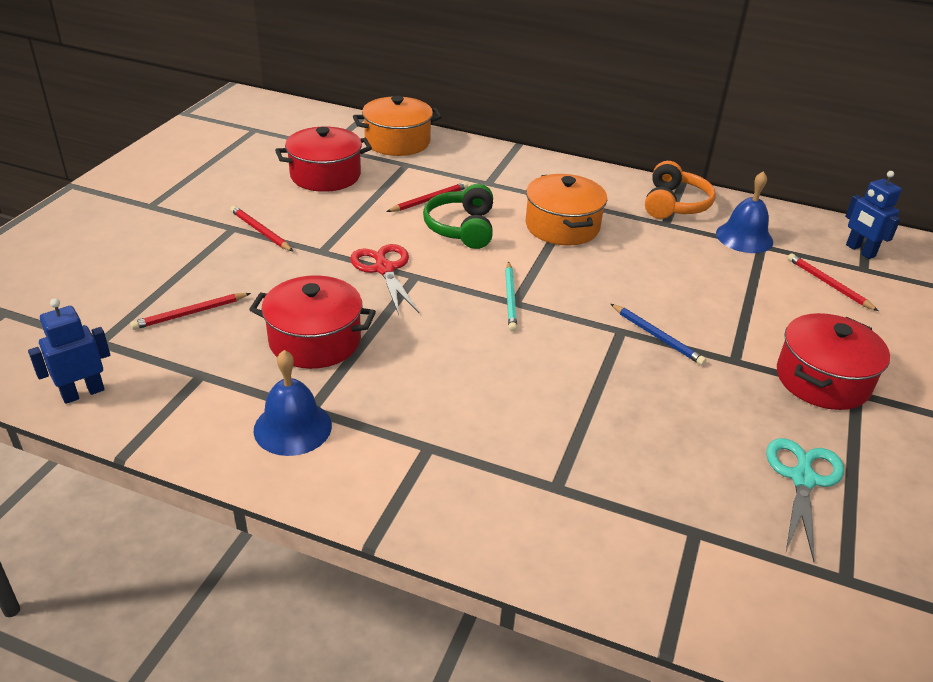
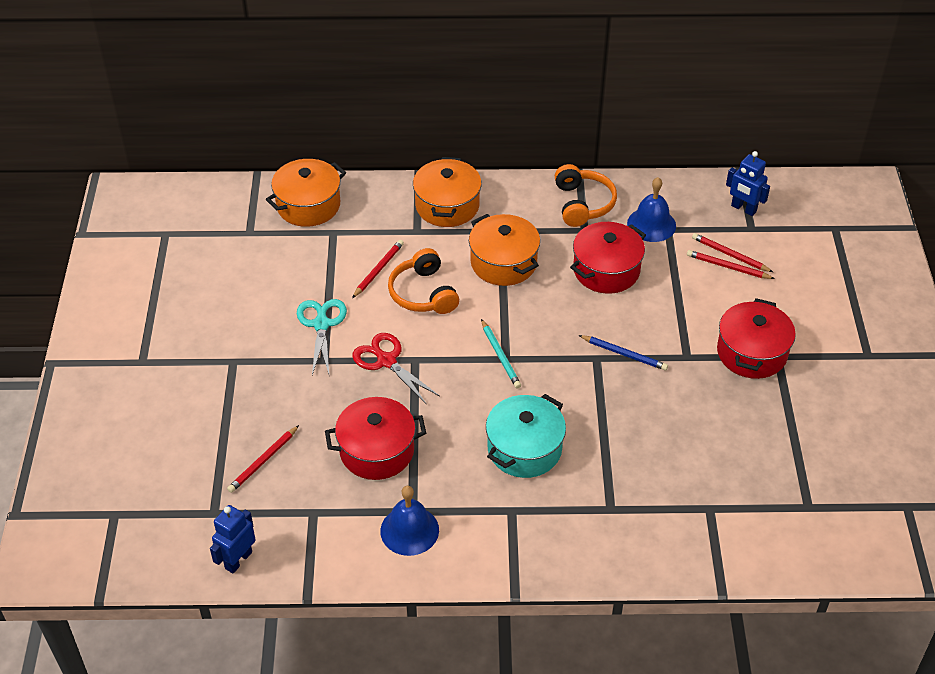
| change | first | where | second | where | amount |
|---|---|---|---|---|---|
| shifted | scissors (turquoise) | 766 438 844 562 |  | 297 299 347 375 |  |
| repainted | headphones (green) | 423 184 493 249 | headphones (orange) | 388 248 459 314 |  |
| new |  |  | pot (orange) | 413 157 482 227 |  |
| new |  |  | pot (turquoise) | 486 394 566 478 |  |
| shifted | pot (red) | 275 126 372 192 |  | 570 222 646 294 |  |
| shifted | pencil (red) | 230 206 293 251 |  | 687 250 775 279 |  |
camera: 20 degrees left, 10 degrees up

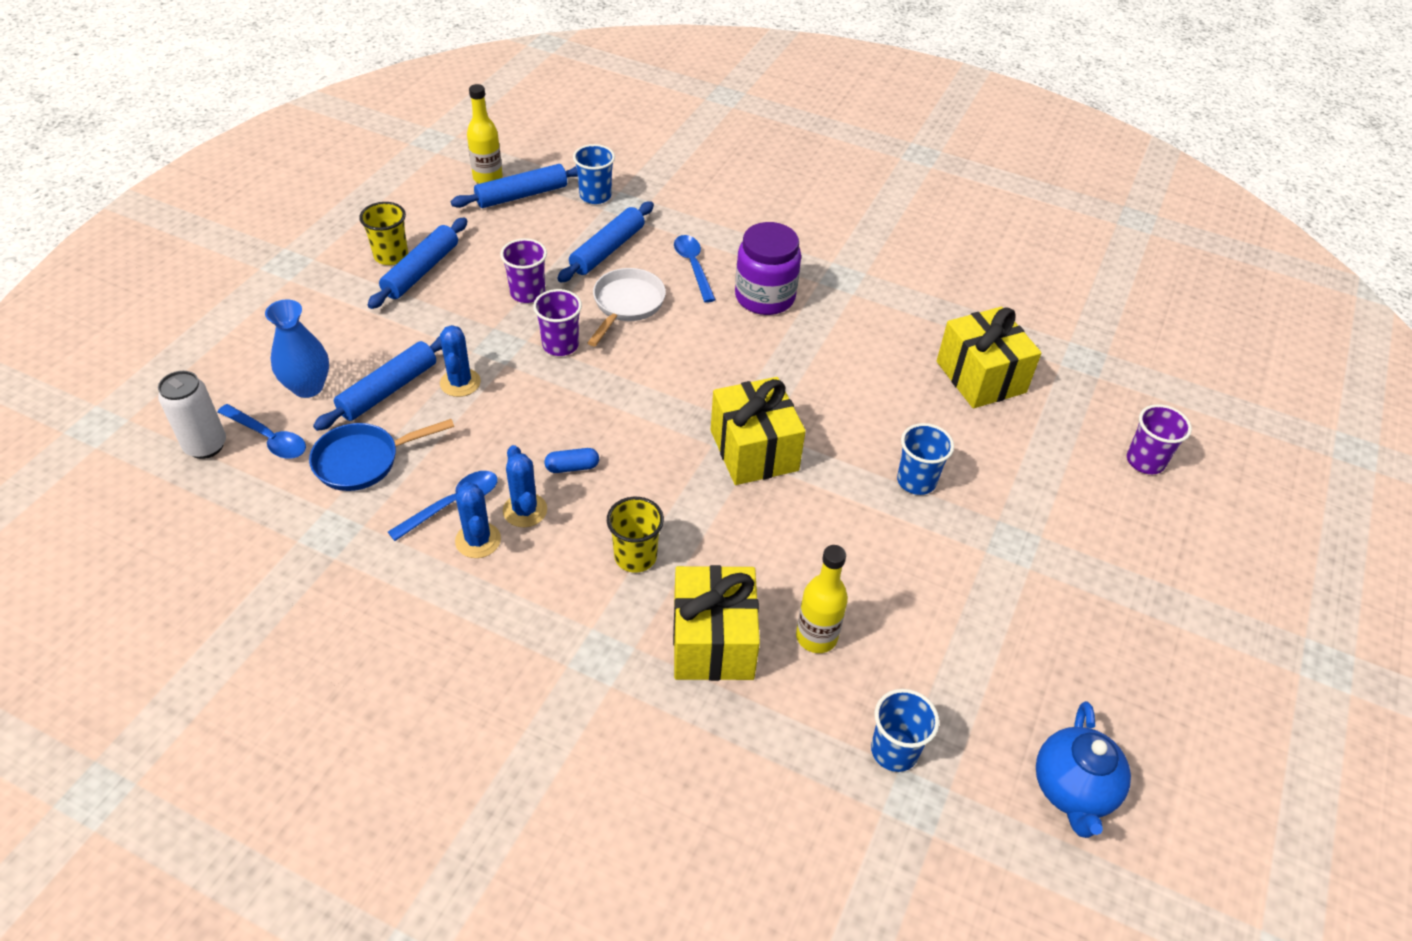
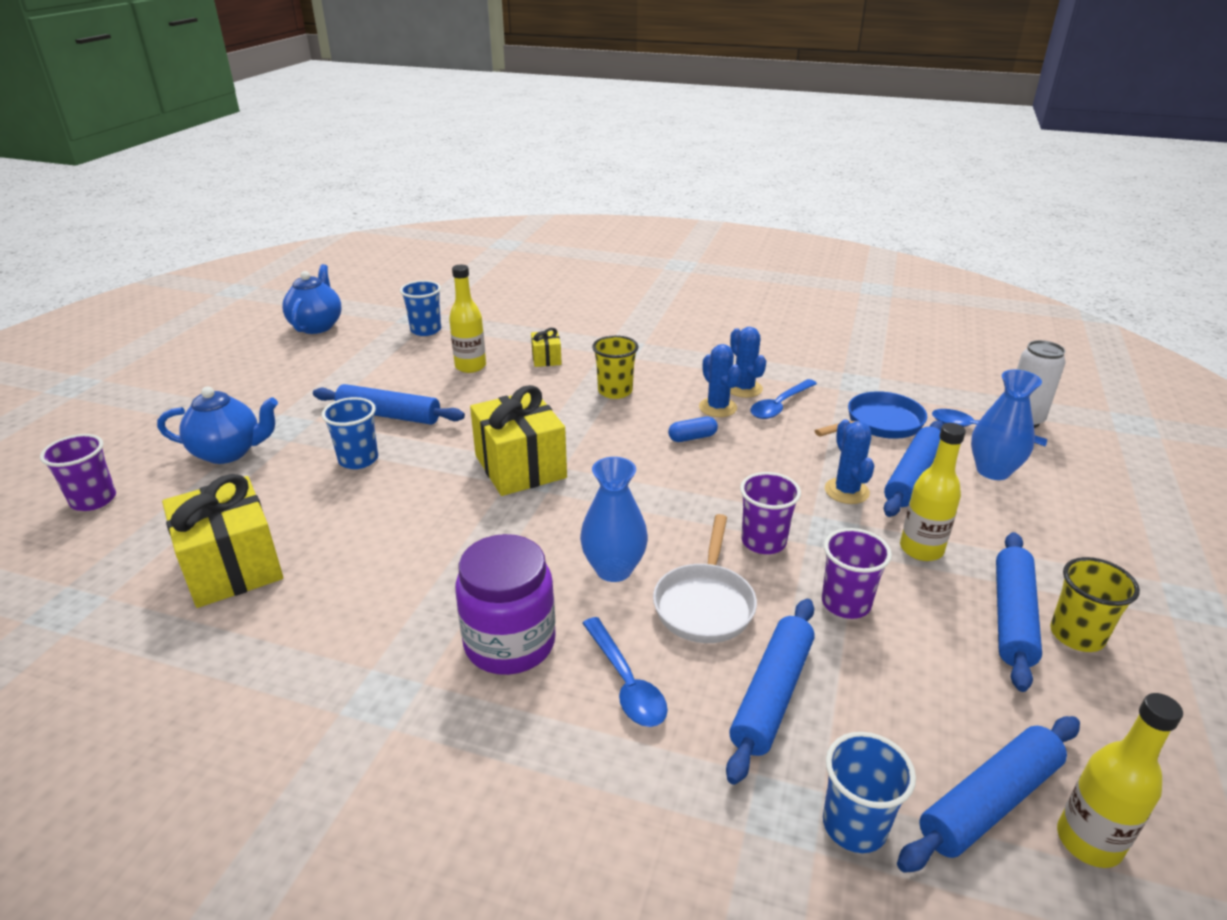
| change | first | where | second | where | amount |
|---|---|---|---|---|---|
| new |  |  | teapot (blue) | 157 387 278 464 |  |
| new |  |  | rolling pin (blue) | 313 384 465 425 |  |
| scaled | gift (yellow) | 673 565 760 681 |  | 531 328 562 367 | x0.47 |
| new |  |  | vase (blue) | 580 457 648 582 |  |
| new |  |  | bottle (yellow) | 900 423 966 561 |  |
camera: 175 degrees right, 15 degrees down

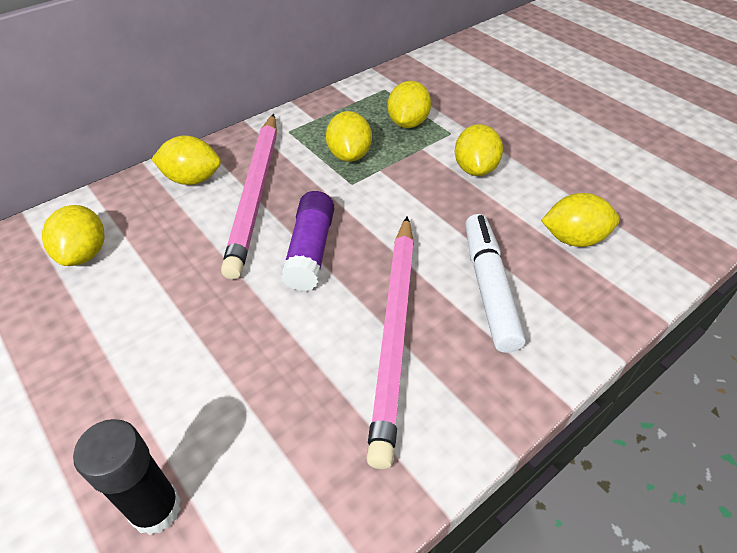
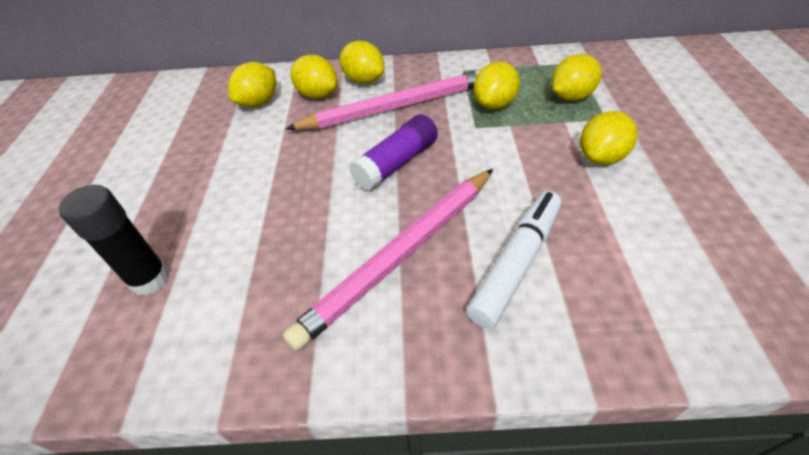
| change | first | where | second | where | amount |
|---|---|---|---|---|---|
| rotated | pencil (pink) | 221 114 277 280 |  | 285 69 482 130 | 150 degrees counterclockwise |
| shifted | lemon (yellow) | 541 193 620 247 |  | 290 55 337 99 |  |
camera: 40 degrees right, 0 degrees up

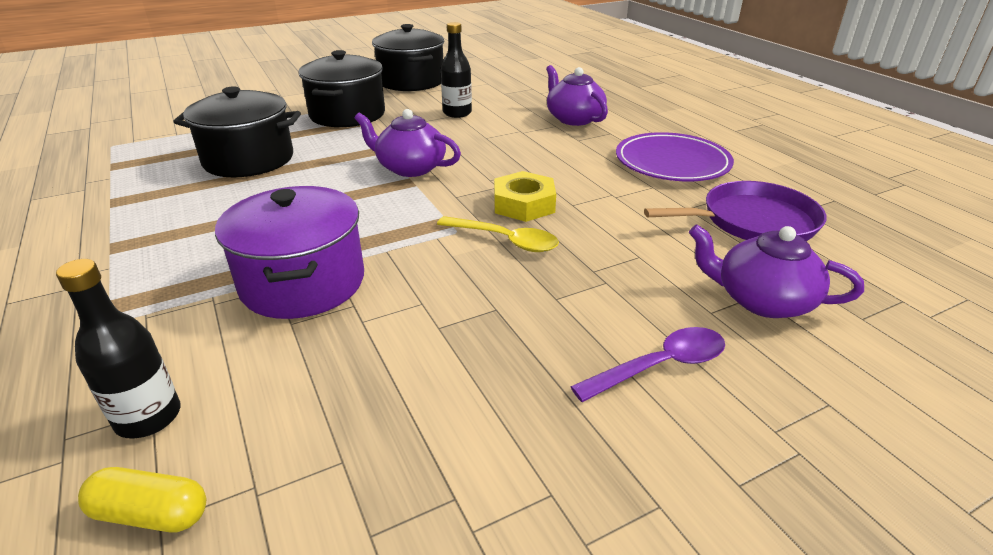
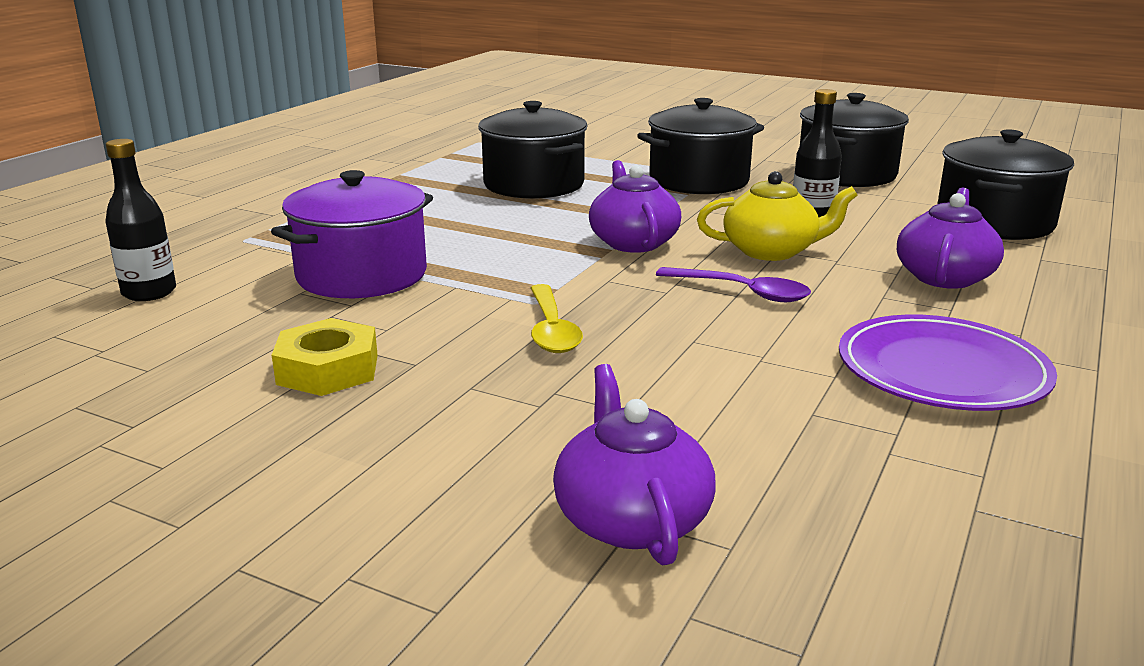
| change | first | where | second | where | amount |
|---|---|---|---|---|---|
| shifted | nut (yellow) | 494 171 556 222 |  | 272 318 378 396 |  |
| shifted | spoon (purple) | 570 327 725 402 |  | 656 267 811 302 |  |
| new |  |  | teapot (yellow) | 697 171 858 261 |  |
| new |  |  | pot (black) | 937 130 1074 240 |  |
| gone | capsule (yellow) | 78 467 206 532 |  |  |  |
| gone | pan (purple) | 644 181 826 241 |  |  |  |
camera: 55 degrees right, 10 degrees down

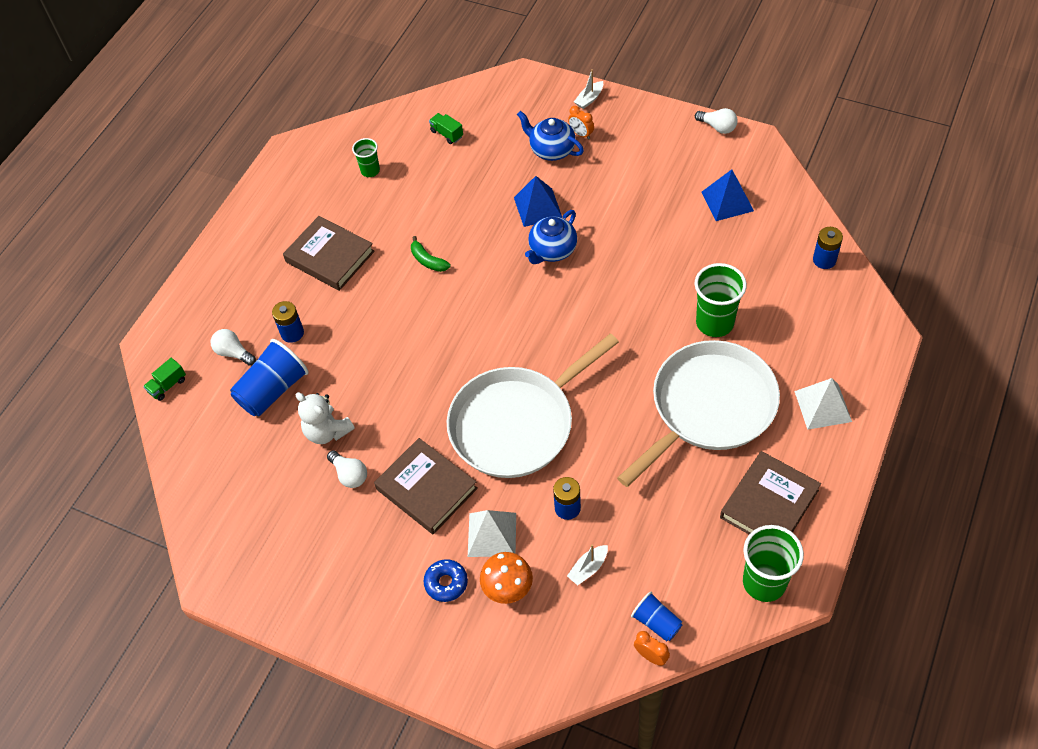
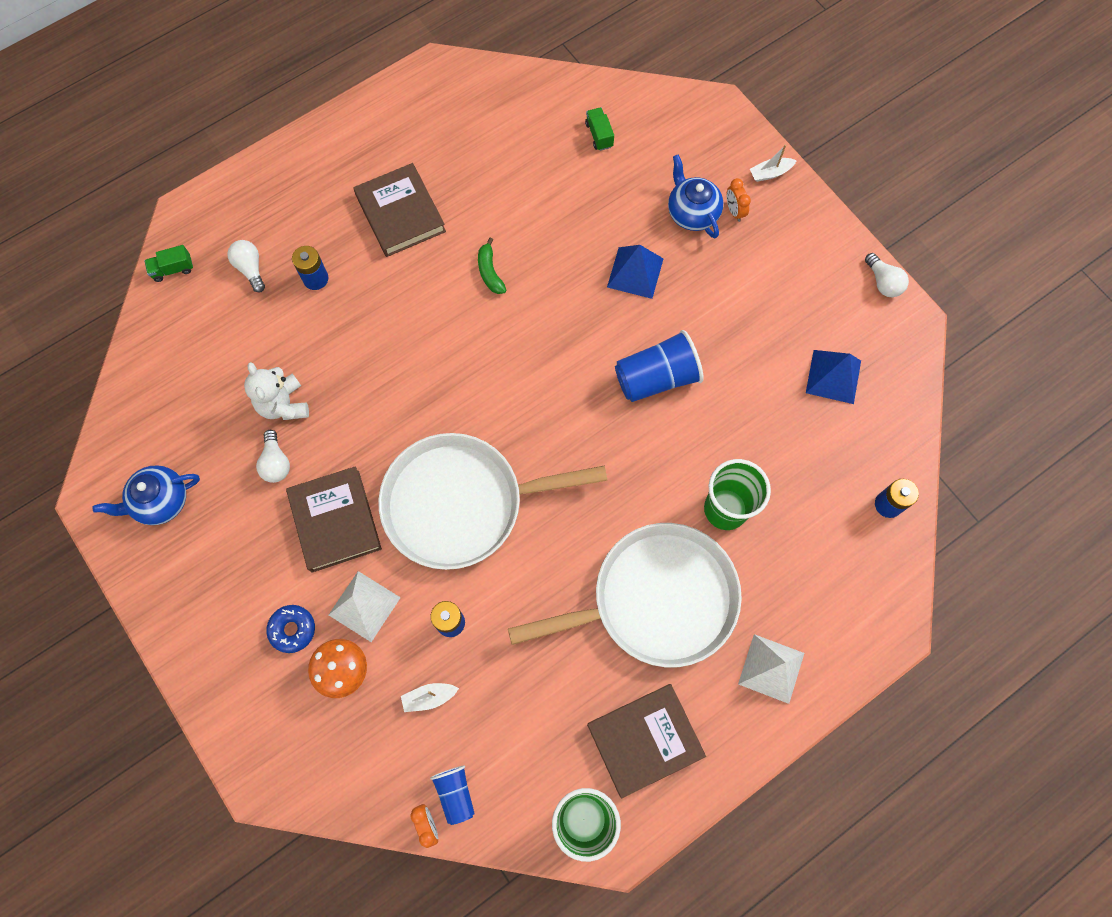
| change | first | where | second | where | amount |
|---|---|---|---|---|---|
| shifted | teapot (blue) | 525 210 577 264 |  | 92 465 200 525 |  |
| shifted | cup (blue) | 230 339 309 416 |  | 615 330 704 402 |  |
| gone | cup (green) | 352 138 380 177 |  |  |  |
camera: 25 degrees right, 15 degrees up

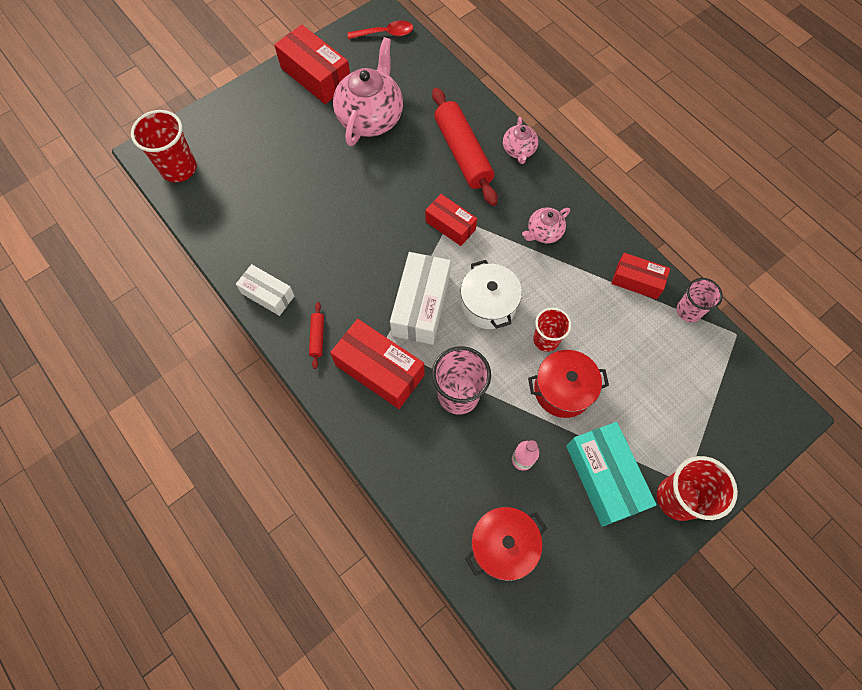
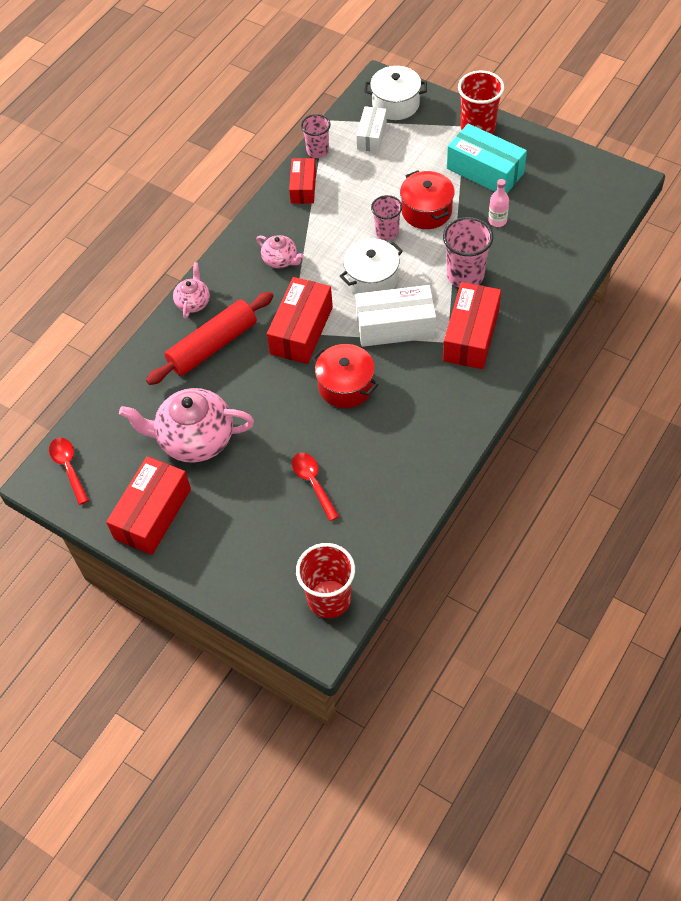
| change | first | where | second | where | amount |
|---|---|---|---|---|---|
| rotated | teapot (pink) | 503 117 538 164 |  | 173 262 210 319 | 60 degrees counterclockwise |
| scaled | box (red) | 425 194 477 246 |  | 267 277 333 364 | x1.61 |
| new |  |  | spoon (red) | 292 452 339 521 |  |
| shifted | pot (red) | 465 507 547 581 |  | 312 344 378 408 |  |
| shifted | box (white) | 236 264 295 316 |  | 356 106 387 152 |  |
| new |  |  | pot (white) | 364 66 427 120 |  |
| repainted | cup (red) | 533 308 571 352 | cup (pink) | 371 195 402 241 |  |
| rotated | box (turquoise) | 566 422 657 527 |  | 447 124 527 193 | 75 degrees clockwise |
| gone | rolling pin (red) | 309 302 324 369 |  |  |  |
camera: 105 degrees left, 10 degrees down

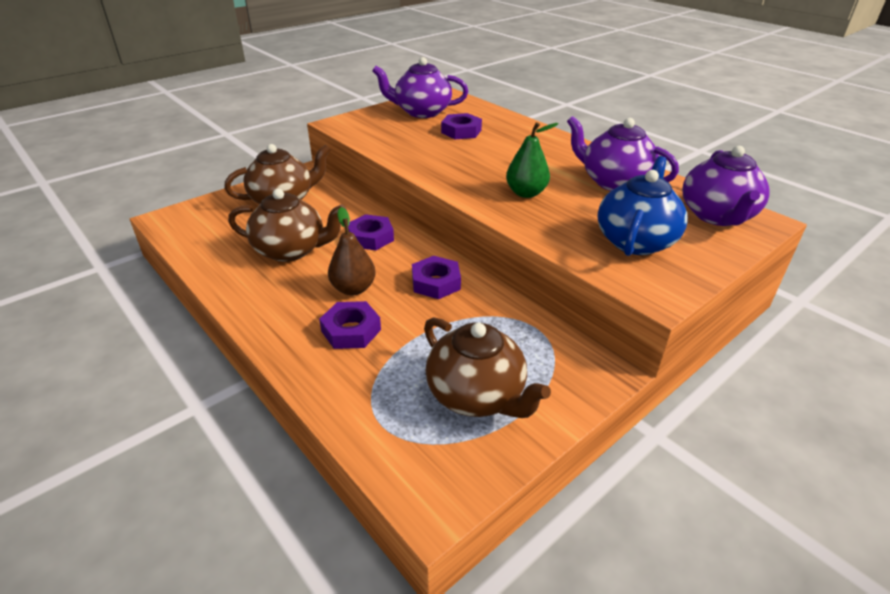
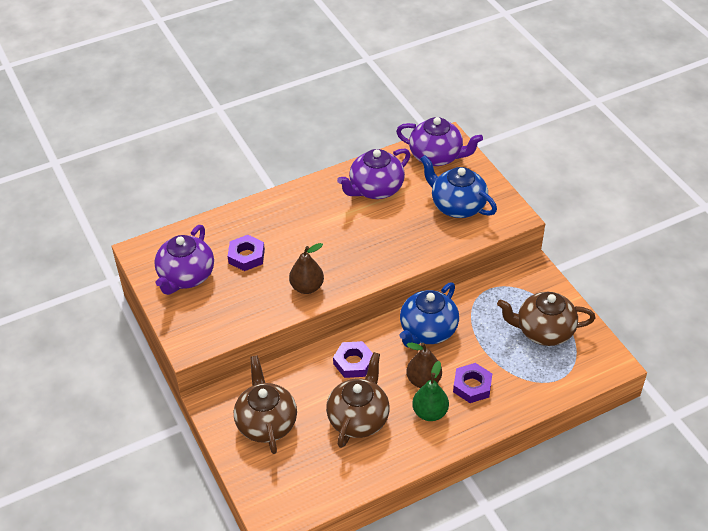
| change | first | where | second | where | amount |
|---|---|---|---|---|---|
| new |  |  | pear (brown) | 289 243 324 294 |  |
| swapped | nut (purple) | 412 256 461 299 | teapot (blue) | 400 282 459 347 |  |
| shifted | pear (green) | 506 122 559 198 |  | 412 361 449 421 |  |
| rotated | teapot (brown) | 424 317 551 418 |  | 497 292 595 346 | 150 degrees counterclockwise |
camera: 75 degrees left, 10 degrees up

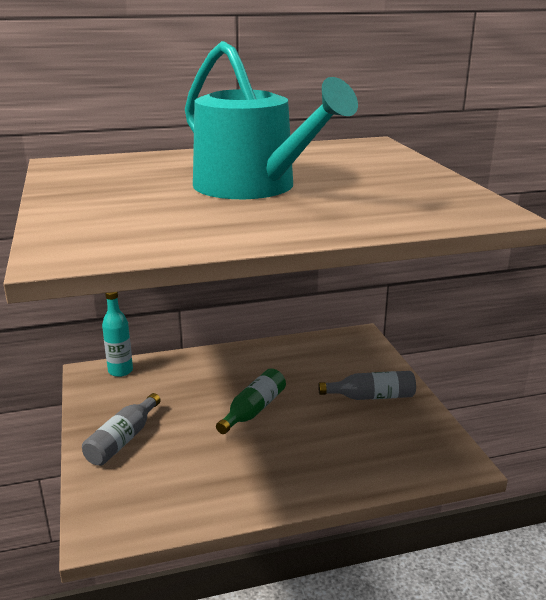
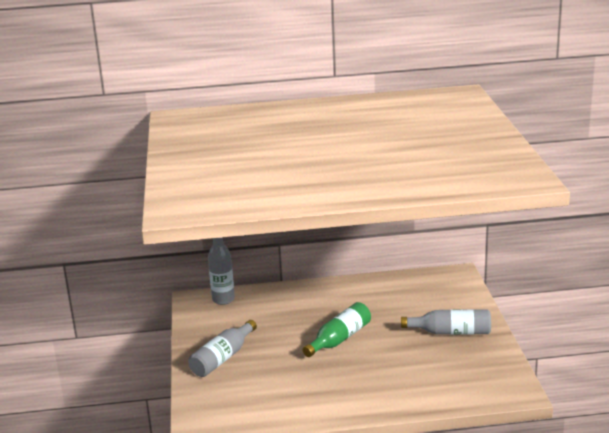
| change | first | where | second | where | amount |
|---|---|---|---|---|---|
| repainted | bottle (turquoise) | 102 292 133 377 | bottle (grey) | 208 238 235 305 |  |
| gone | watering can (turquoise) | 185 41 358 199 |  |  |  |
camera: 10 degrees right, 0 degrees up

